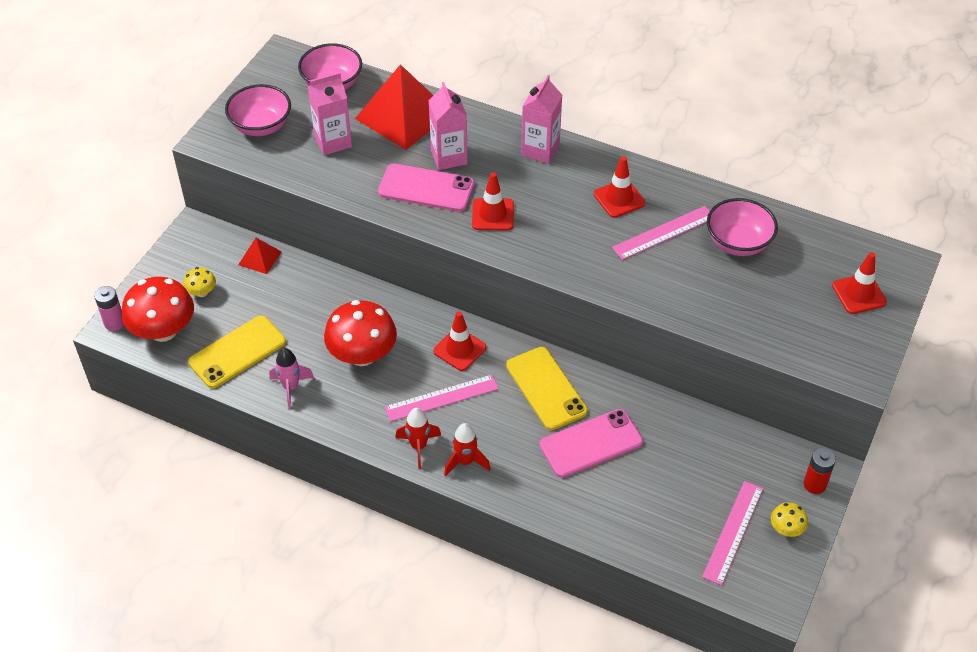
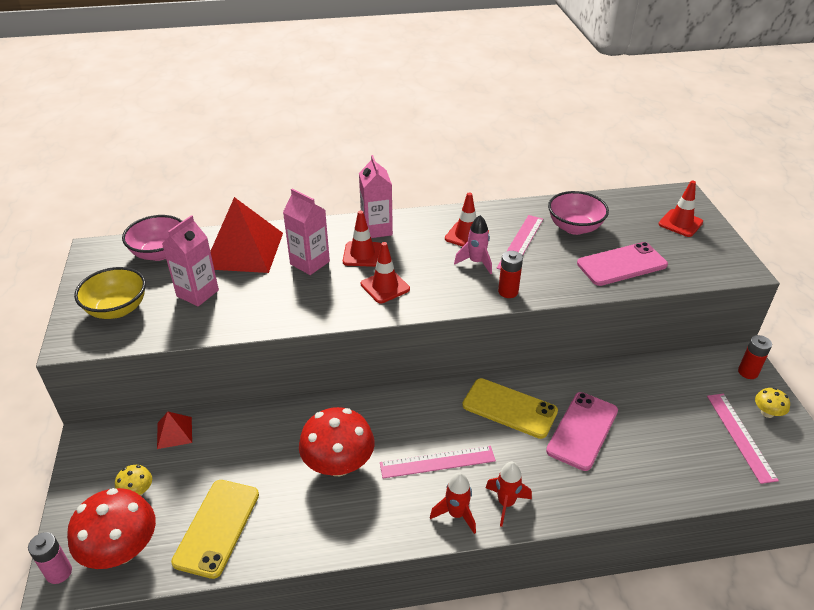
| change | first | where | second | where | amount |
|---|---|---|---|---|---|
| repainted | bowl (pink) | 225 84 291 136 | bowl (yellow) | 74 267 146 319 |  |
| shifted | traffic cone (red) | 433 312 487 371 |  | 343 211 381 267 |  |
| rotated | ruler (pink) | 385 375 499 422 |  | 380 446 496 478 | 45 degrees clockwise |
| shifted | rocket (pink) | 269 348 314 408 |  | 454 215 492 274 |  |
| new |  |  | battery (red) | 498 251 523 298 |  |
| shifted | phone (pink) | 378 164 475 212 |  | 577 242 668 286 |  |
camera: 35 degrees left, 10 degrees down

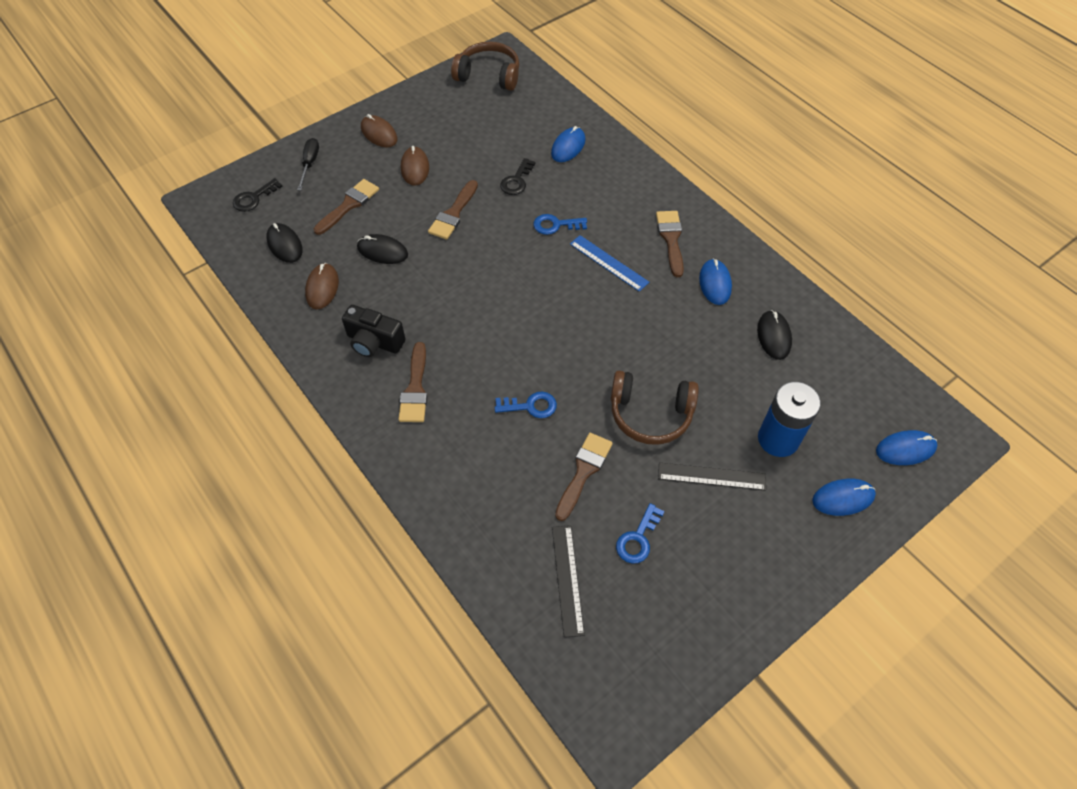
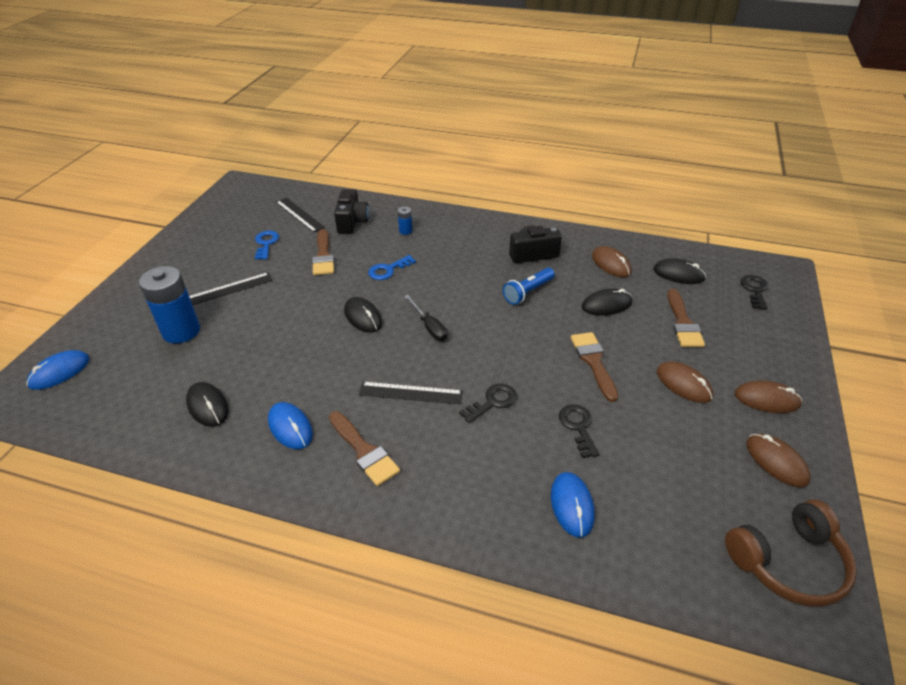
| change | first | where | second | where | amount |
|---|---|---|---|---|---|
| new |  |  | camera (black) | 334 189 369 234 |  |
| new |  |  | mouse (black) | 344 297 382 333 |  |
| repainted | ruler (blue) | 570 235 649 292 | ruler (black) | 359 382 463 404 |  |
| new |  |  | battery (blue) | 398 206 412 235 |  |
| shifted | screwdriver (black) | 297 138 319 191 |  | 404 295 448 341 |  |
| repainted | key (blue) | 533 214 587 235 | key (black) | 459 384 517 423 |  |
| new |  |  | flashlight (blue) | 503 268 555 305 |  |
| new |  |  | mouse (brown) | 746 434 811 487 |  |
| gone | brush (brown) | 398 342 428 422 |  |  |  |
| gone | headphones (brown) | 611 371 699 445 |  |  |  |
| gone | mouse (blue) | 812 479 876 516 |  |  |  |
camera: 145 degrees right, 15 degrees down

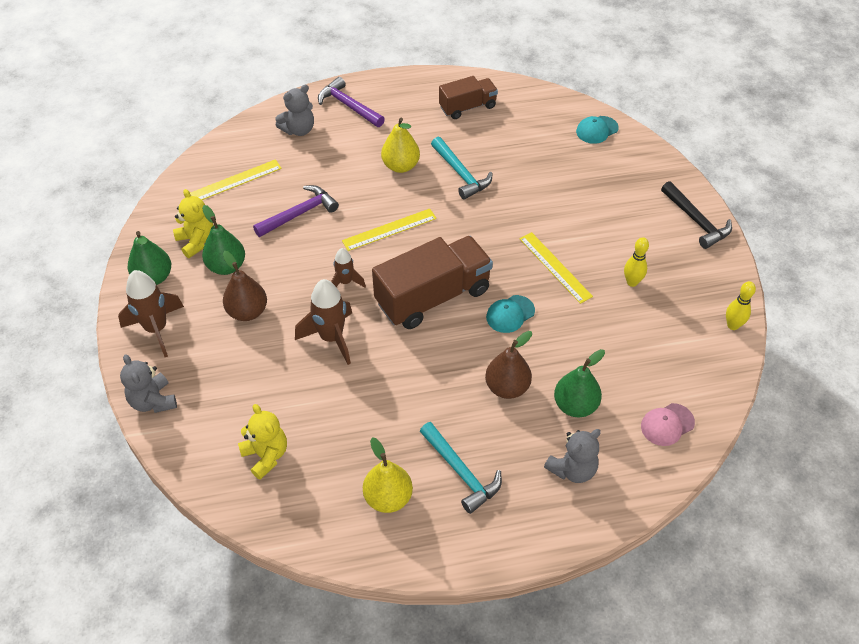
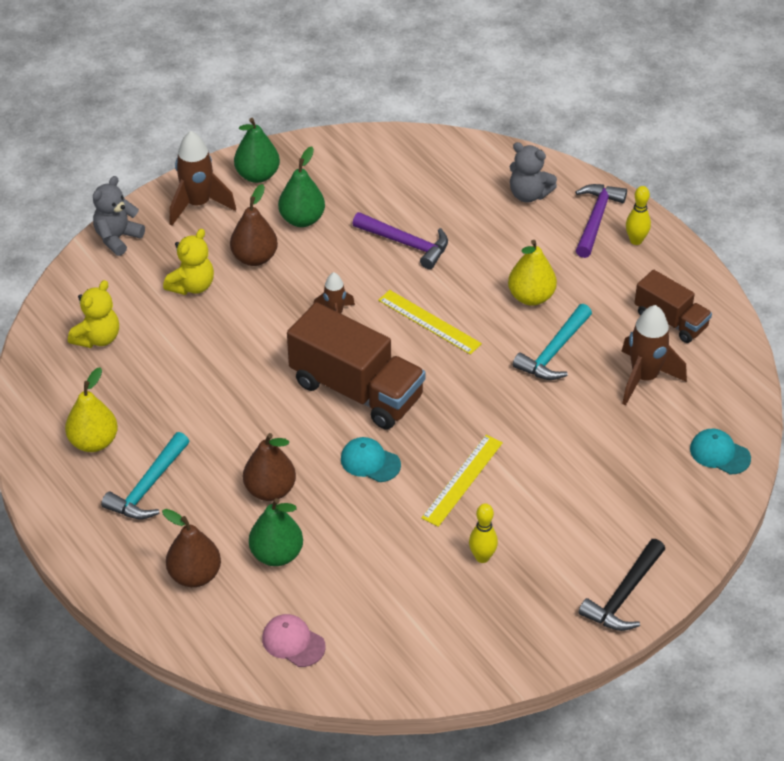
| change | first | where | second | where | amount |
|---|---|---|---|---|---|
| swapped | teddy bear (grey) | 544 429 601 483 | pear (brown) | 162 509 221 587 |  |
| shifted | teddy bear (yellow) | 173 189 214 258 |  | 163 229 214 295 |  |
| shifted | rocket (brown) | 295 279 352 365 |  | 622 305 687 406 |  |
| shifted | bowling pin (yellow) | 726 281 756 330 |  | 626 186 651 245 |  |
| gone | ruler (yellow) | 190 159 282 200 |  |  |  |
camera: 65 degrees right, 5 degrees down

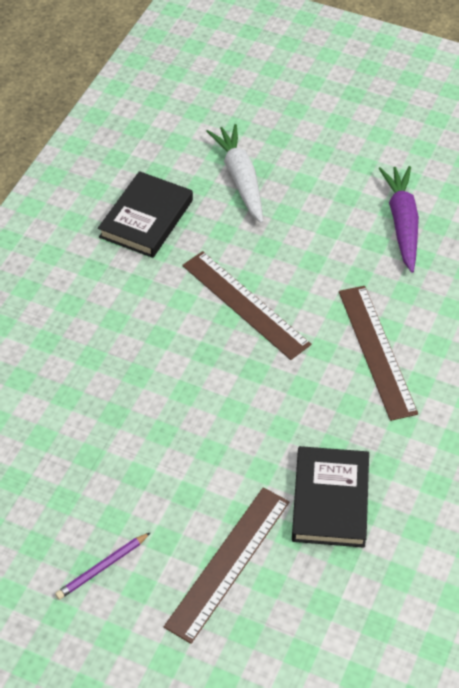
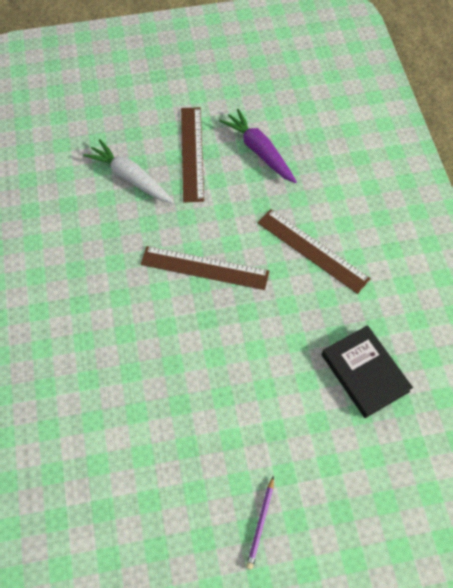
| change | first | where | second | where | amount |
|---|---|---|---|---|---|
| shifted | ruler (brown) | 164 487 289 644 |  | 181 107 204 202 |  |
| gone | book (black) | 98 171 193 258 |  |  |  |
camera: 35 degrees left, 10 degrees up

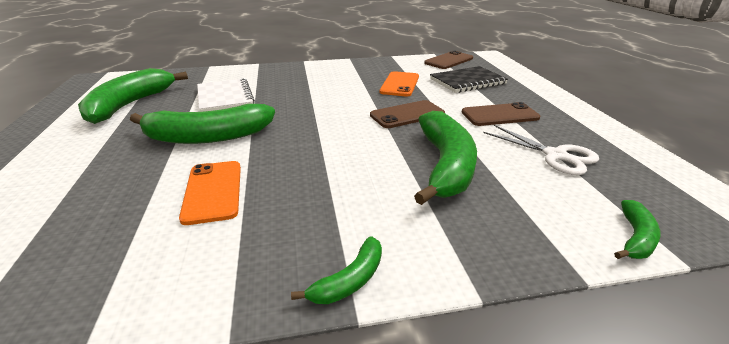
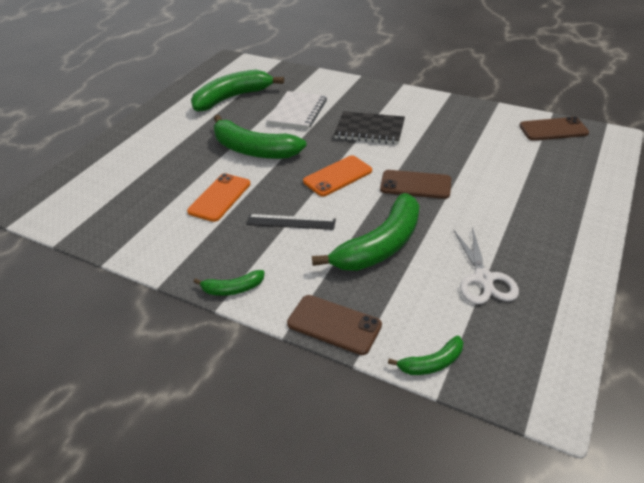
| change | first | where | second | where | amount |
|---|---|---|---|---|---|
| new |  |  | ruler (black) | 246 214 336 230 |  |
| shifted | phone (brown) | 461 102 540 126 |  | 287 295 382 355 |  |
| shifted | phone (orange) | 380 71 419 97 |  | 303 155 372 197 |  |
| shifted | notebook (black) | 430 66 508 93 |  | 334 111 405 144 |  |
camera: 40 degrees right, 10 degrees up

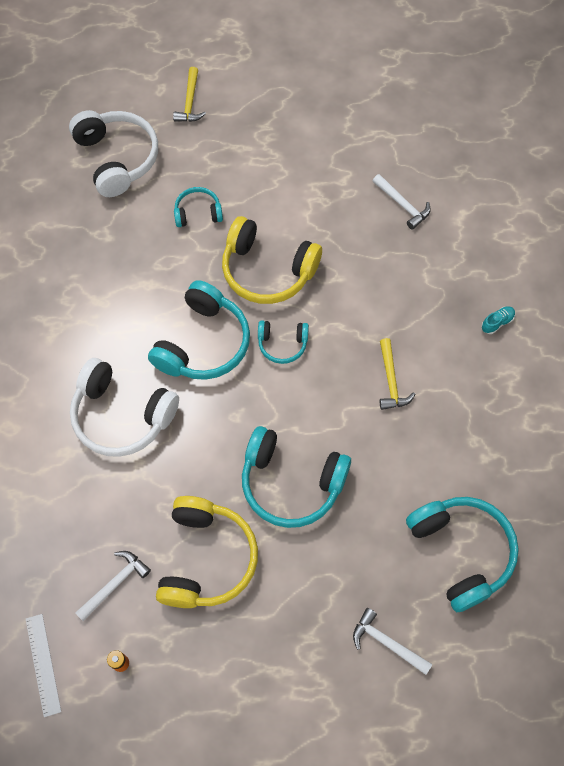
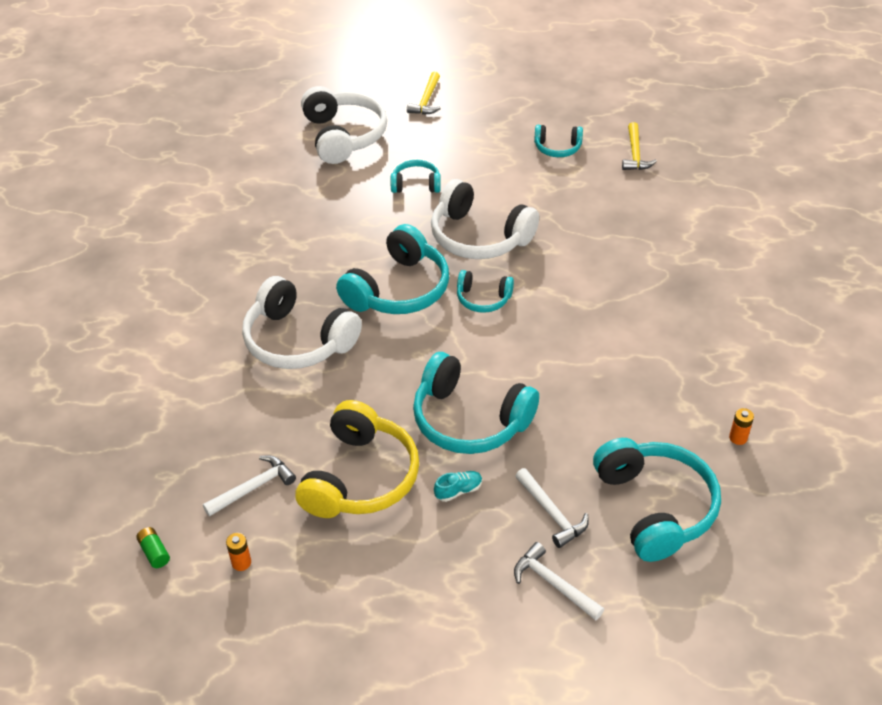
| change | first | where | second | where | amount |
|---|---|---|---|---|---|
| swapped | ruler (white) | 26 614 61 717 | battery (green) | 136 527 170 568 |  |
| repainted | headphones (yellow) | 222 216 322 304 | headphones (white) | 431 179 539 259 |  |
| shifted | shoe (turquoise) | 481 306 515 334 |  | 434 471 482 502 |  |
| shifted | hammer (white) | 373 174 431 230 |  | 515 468 589 548 |  |
| new |  |  | headphones (turquoise) | 534 125 583 157 |  |
| shifted | hammer (yellow) | 380 338 415 410 |  | 622 122 657 170 |  |
| new |  |  | battery (orange) | 729 408 754 445 |  |
camera: 10 degrees right, 20 degrees down

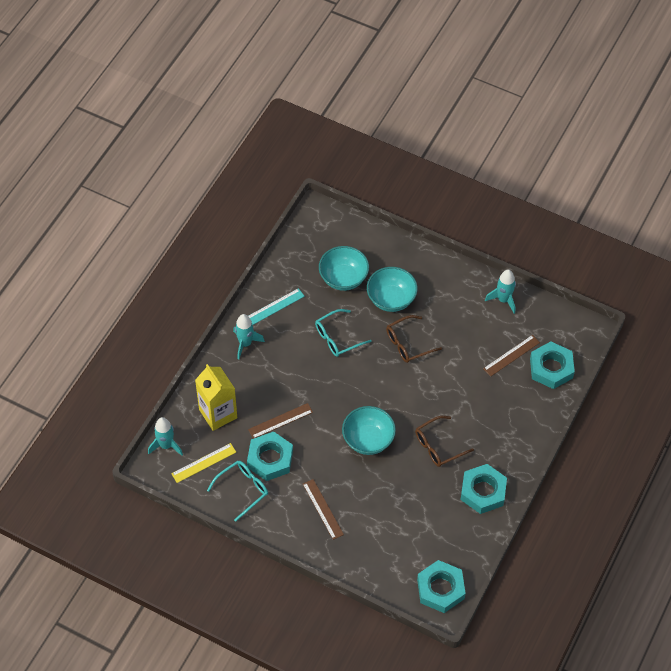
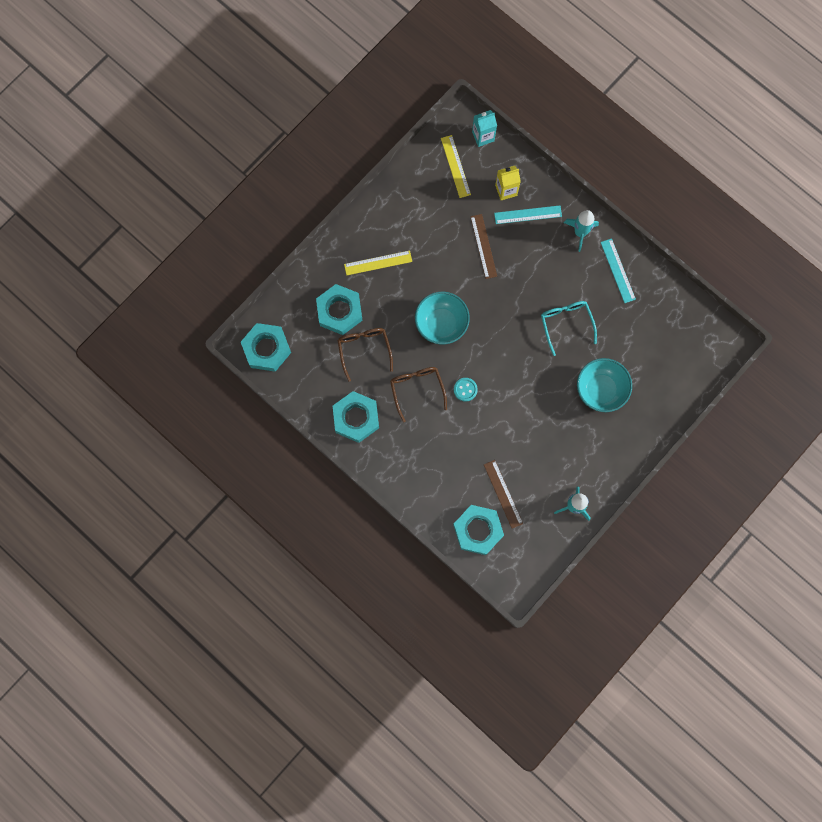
| change | first | where | second | where | amount |
|---|---|---|---|---|---|
| shifted | nut (turquoise) | 247 432 293 481 |  | 316 284 363 335 |  |
| shifted | glasses (brown) | 386 315 442 363 |  | 337 328 393 382 |  |
| repainted | ruler (brown) | 303 479 344 540 | ruler (yellow) | 344 251 412 275 |  |
| new |  |  | button (turquoise) | 454 378 478 402 |  |
| swapped | rocket (turquoise) | 148 417 183 456 | carton (turquoise) | 472 110 497 147 |  |
| new |  |  | ruler (turquoise) | 494 205 562 224 |  |
| scaled | carton (yellow) | 195 364 237 431 |  | 495 166 521 200 | x0.62 |
| gone | glasses (turquoise) | 207 461 268 522 |  |  |  |
| gone | bowl (turquoise) | 319 246 369 291 |  |  |  |
camera: 105 degrees right, 20 degrees up

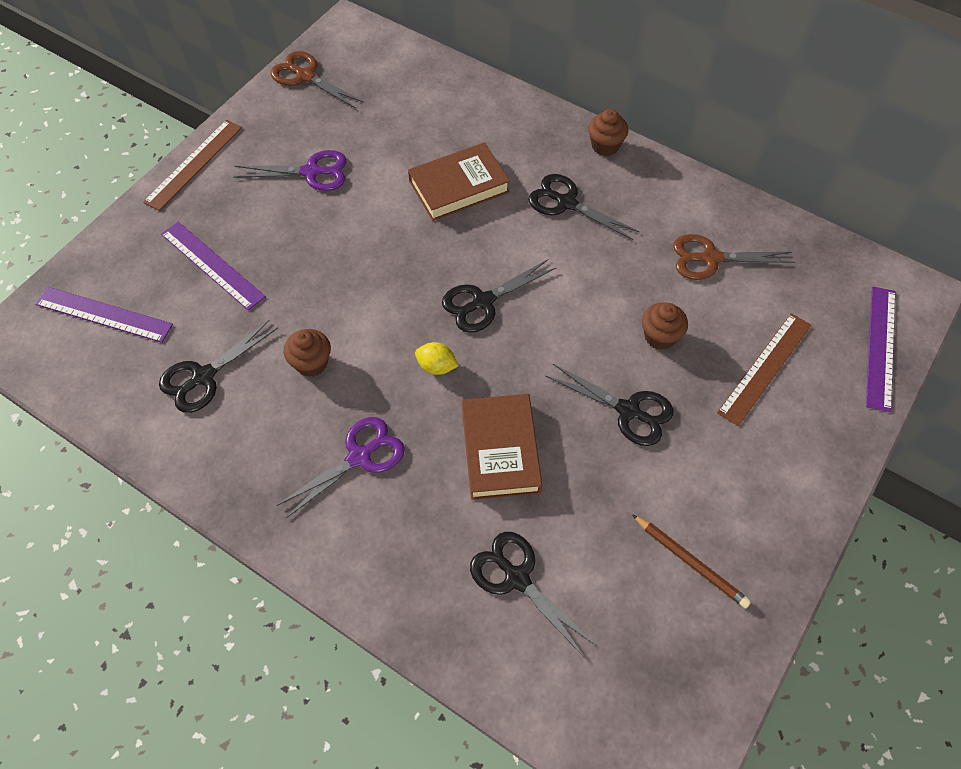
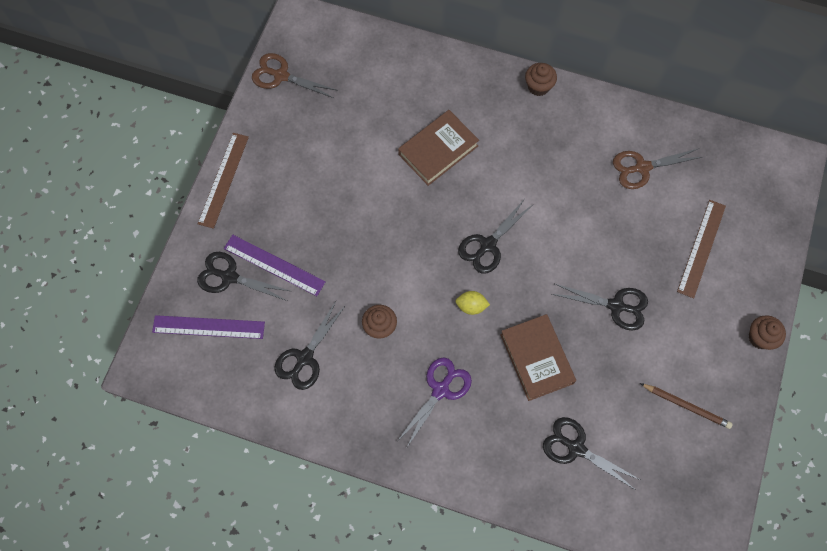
| change | first | where | second | where | amount |
|---|---|---|---|---|---|
| shifted | scissors (black) | 528 174 640 240 |  | 197 252 290 301 |  |
| shifted | cupcake (brown) | 642 302 688 350 |  | 748 315 786 350 |  |
| gone | scissors (purple) | 233 150 347 191 |  |  |  |
| gone | ruler (purple) | 866 286 895 412 |  |  |  |
camera: 15 degrees left, 10 degrees up

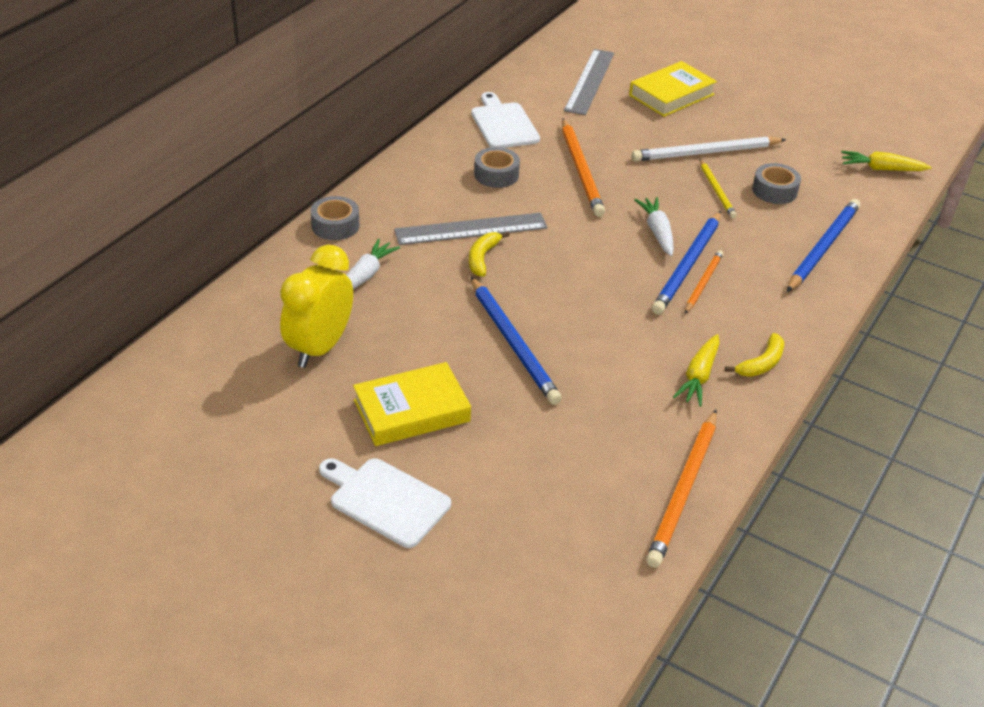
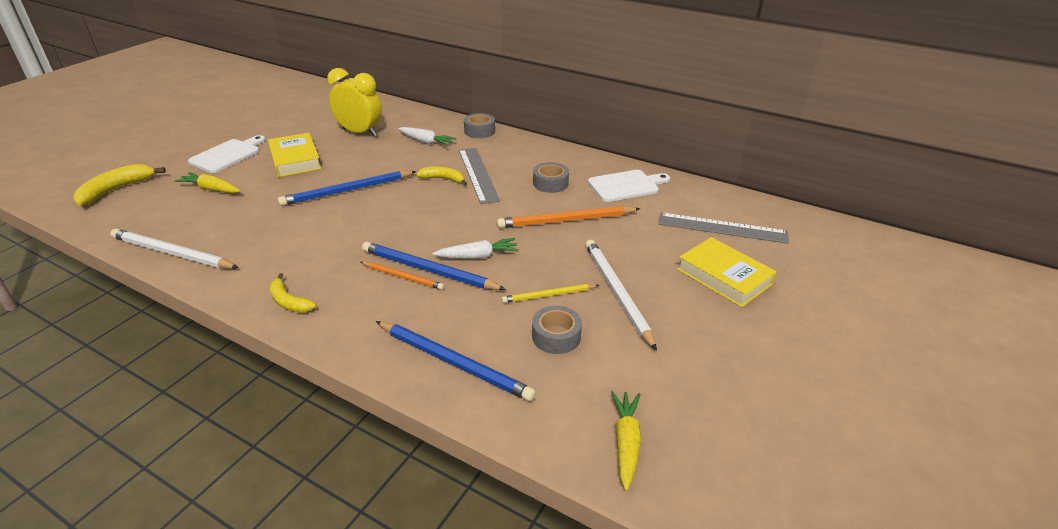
| change | first | where | second | where | amount |
|---|---|---|---|---|---|
| new |  |  | banana (yellow) | 73 164 166 206 |  |
| repainted | pencil (orange) | 646 410 717 568 | pencil (white) | 110 229 239 269 |  |
| shifted | carrot (yellow) | 673 334 720 406 |  | 175 172 240 193 |  |
camera: 90 degrees right, 5 degrees down

